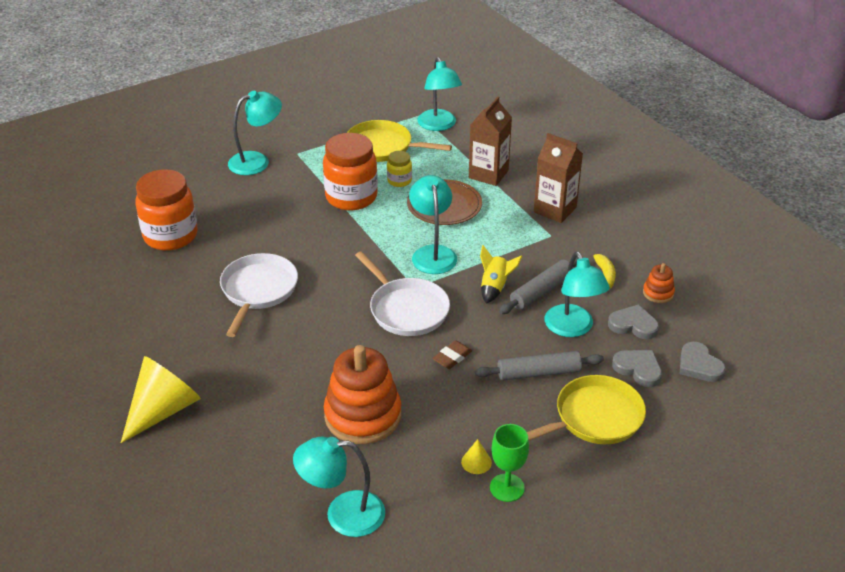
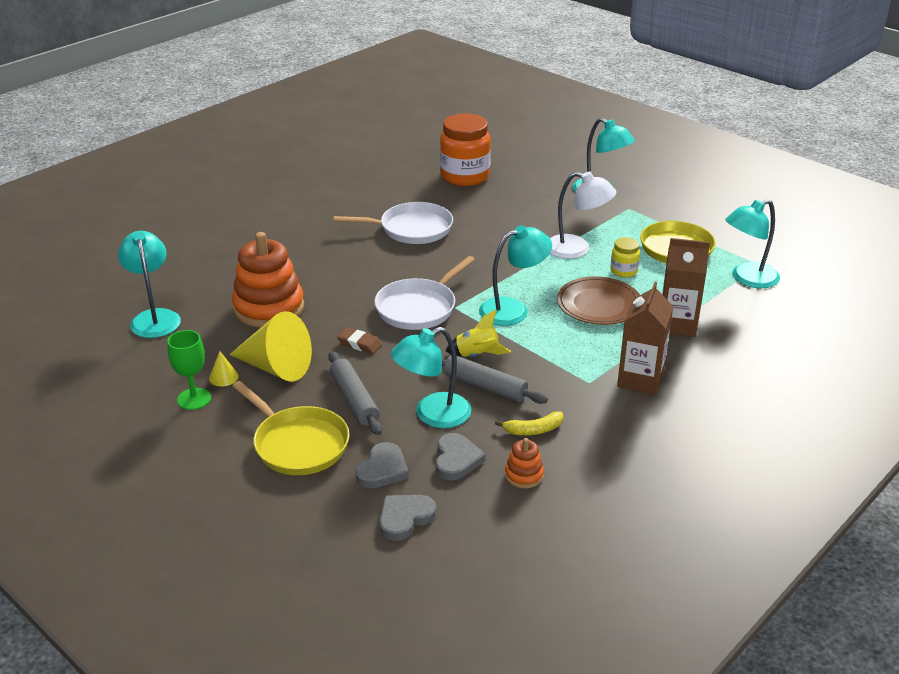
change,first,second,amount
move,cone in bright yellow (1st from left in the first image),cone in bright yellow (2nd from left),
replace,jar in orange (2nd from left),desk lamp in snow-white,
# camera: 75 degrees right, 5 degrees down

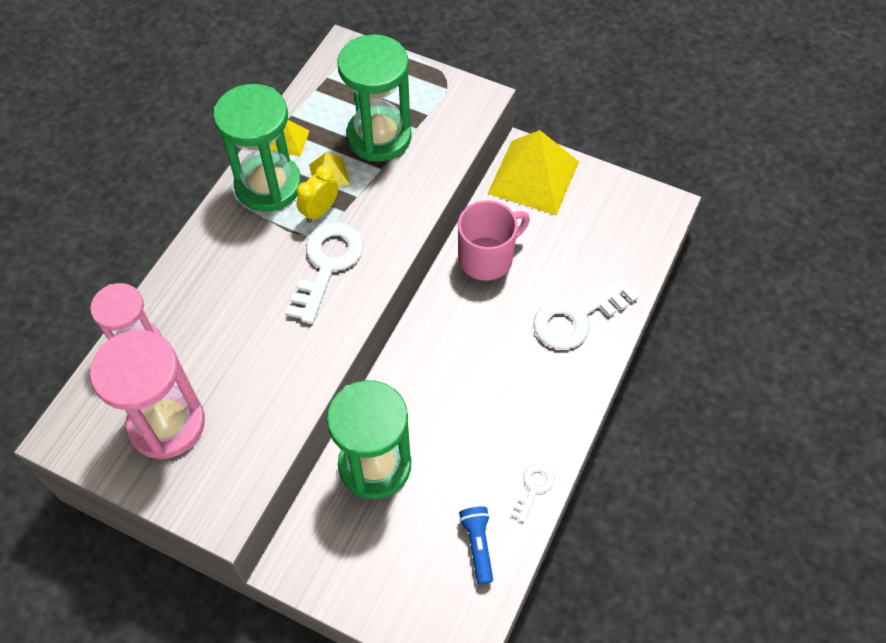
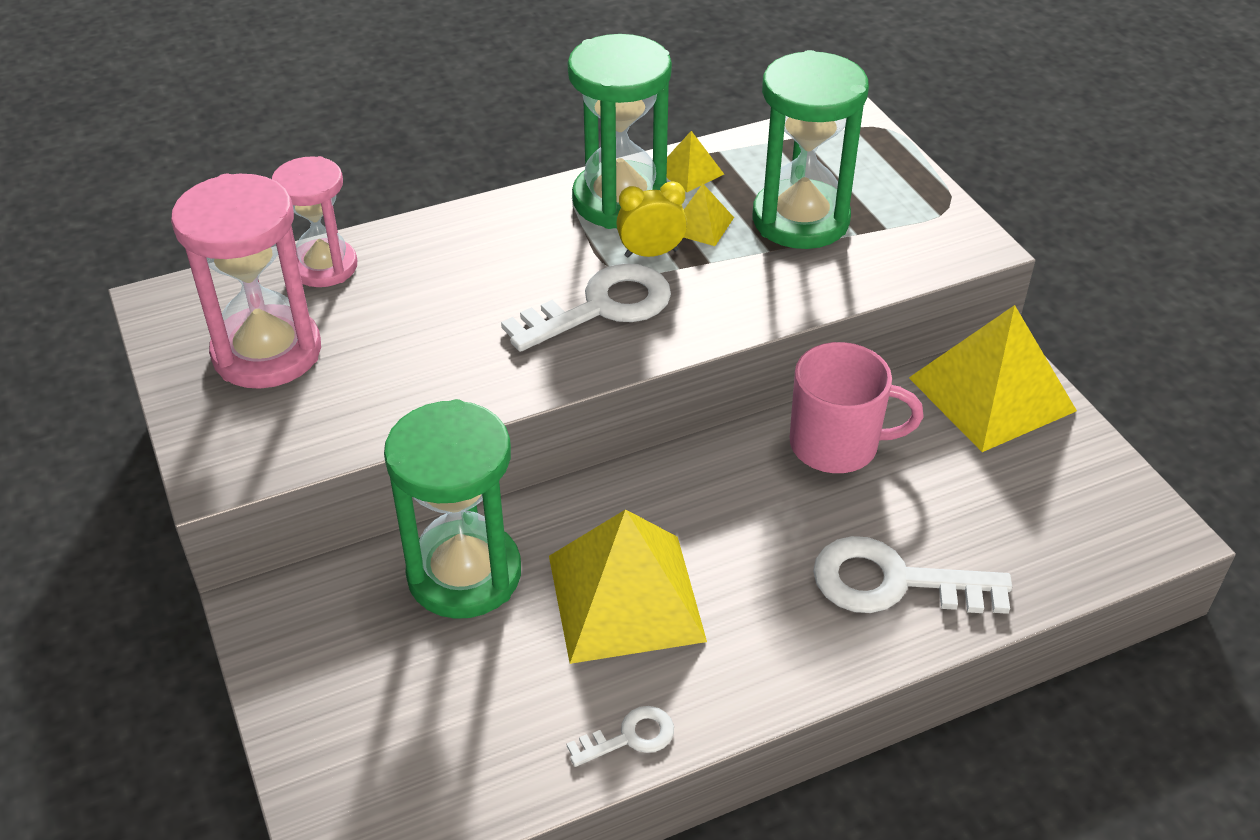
change,first,second,amount
insert,,solid pyramid in bright yellow (1st from left),
delete,torch in cobalt,,
# camera: 40 degrees right, 15 degrees down

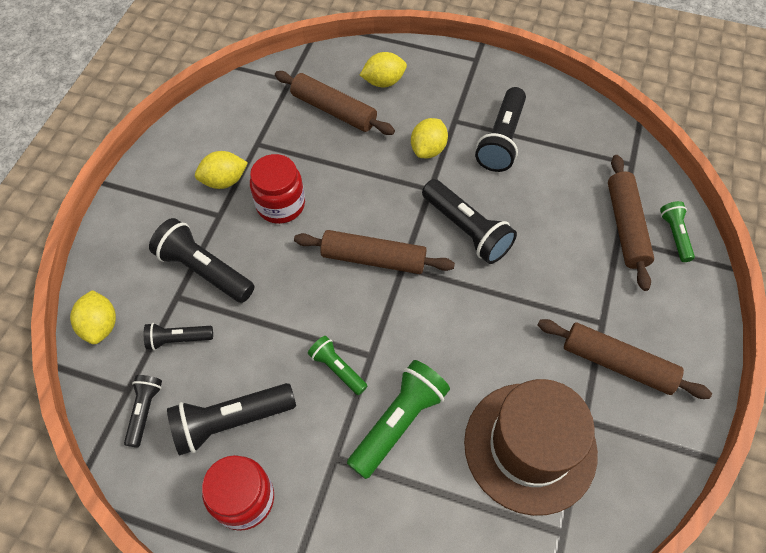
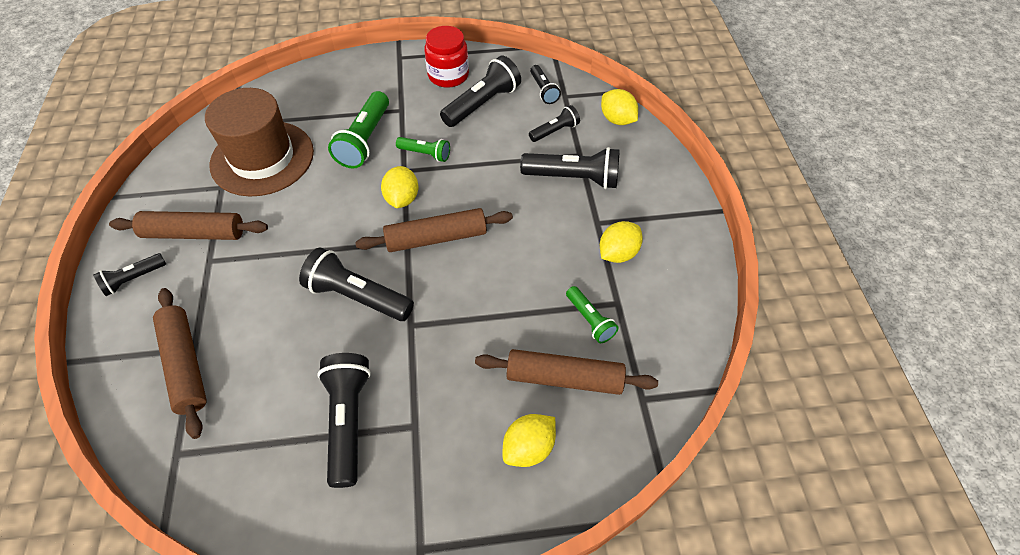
change,first,second,amount
insert,,torch in ebony (1st from left),
move,lemon in bright yellow (4th from left in the first image),lemon in bright yellow (1st from left),
move,torch in green (3rd from left),,
delete,jar in red (2nd from left),,
# camera: 155 degrees right, 5 degrees down

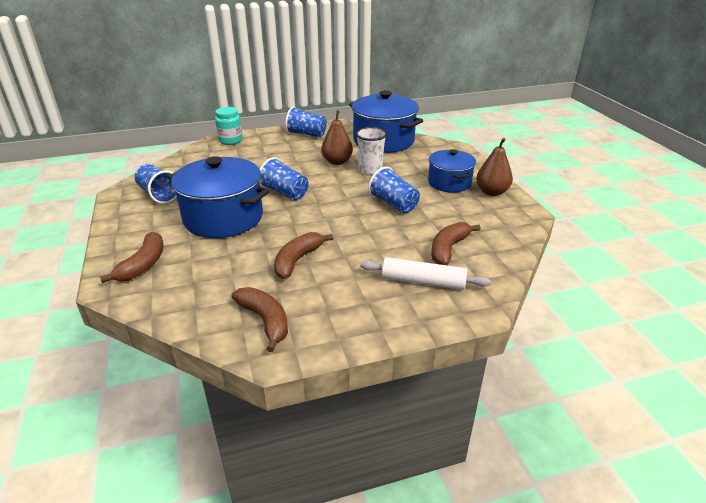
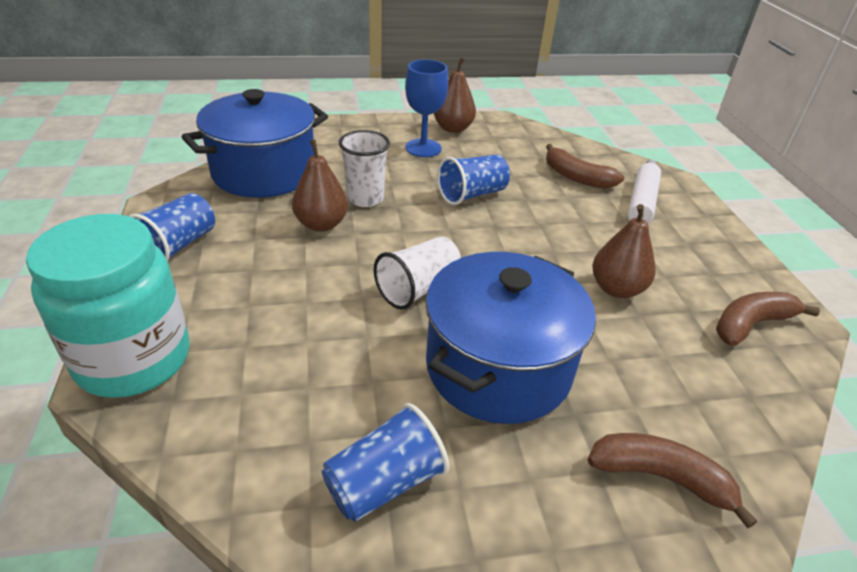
change,first,second,amount
resize,jar in teal,,x1.86
recolor,beaker in cobalt (2nd from left),beaker in snow-white (2nd from left),
replace,stockpot in cobalt (3rd from left),wine glass in cobalt,
replace,banana in brown (3rd from left),toy pear in brown (3rd from left),
# camera: 85 degrees left, 5 degrees up

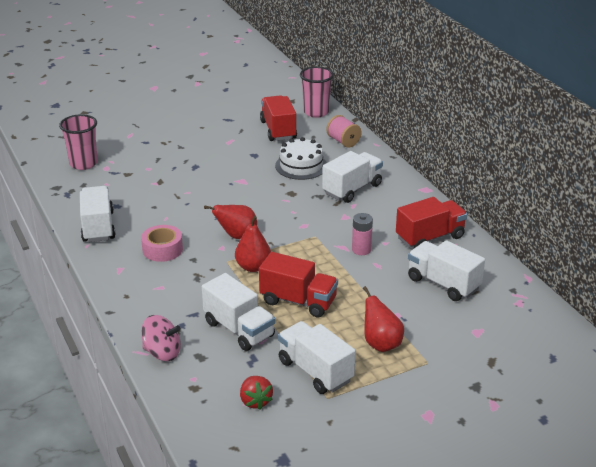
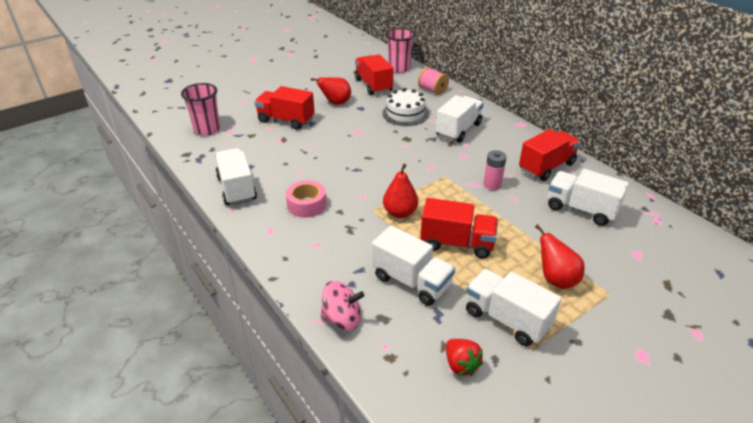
change,first,second,amount
insert,,lorry in red (1st from left),
move,toy pear in red (1st from left),,
# camera: 10 degrees left, 5 degrees up

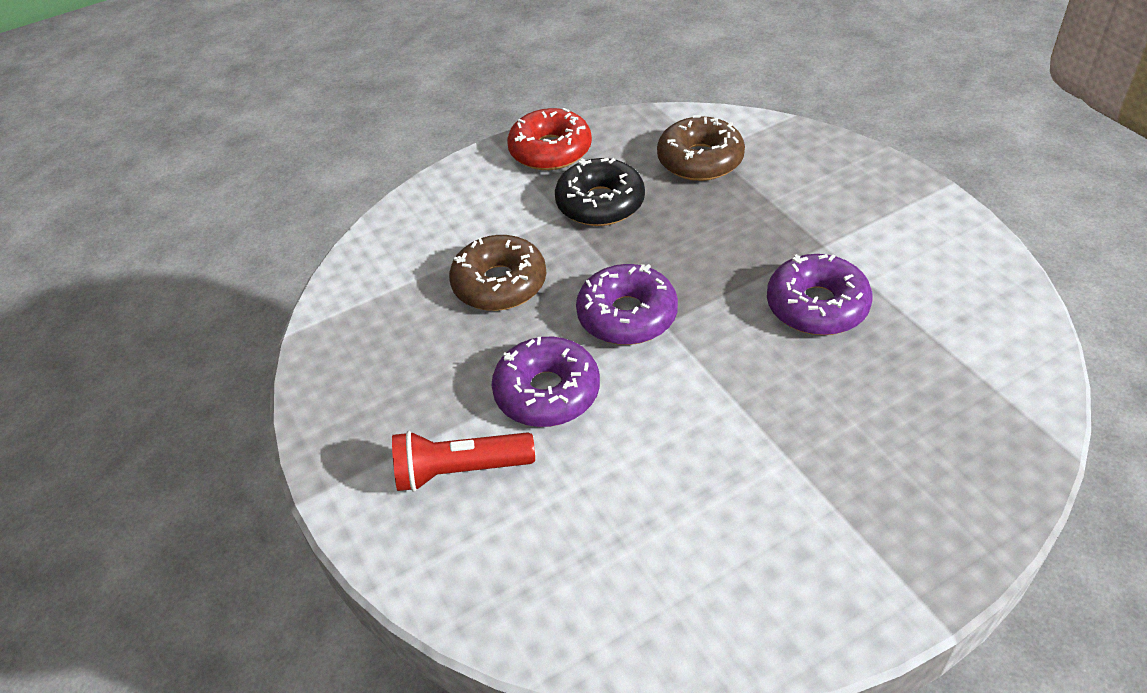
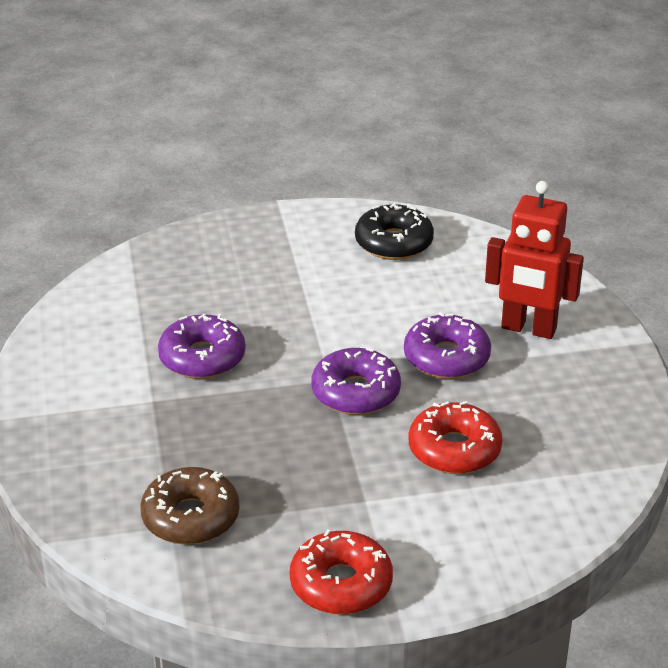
change,first,second,amount
move,doughnut in ebony,,
recolor,doughnut in brown (1st from left),doughnut in red (2nd from left),
replace,torch in red,robot figure in red,
# camera: 165 degrees left, 10 degrees down

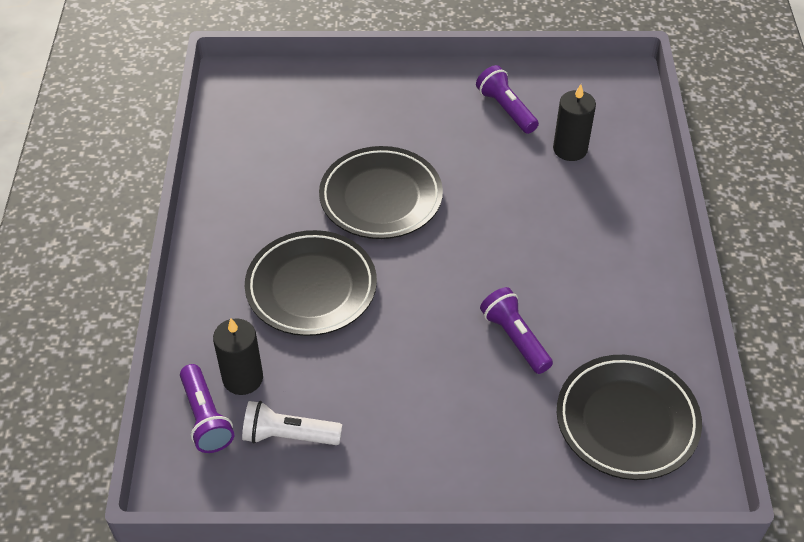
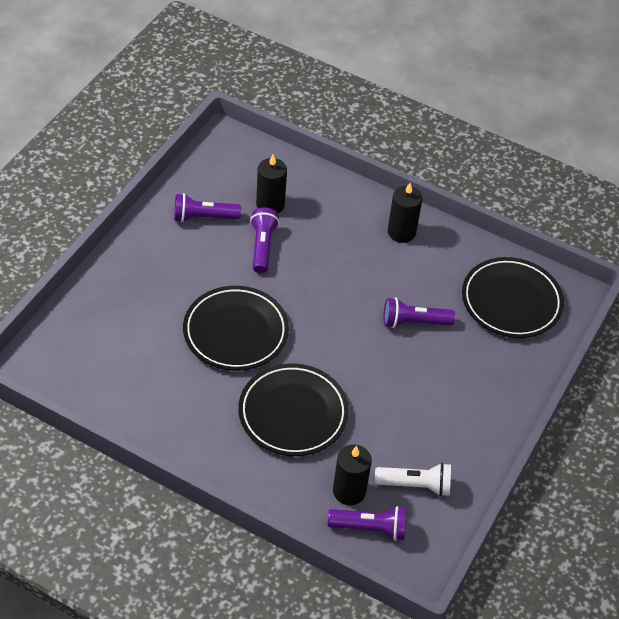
change,first,second,amount
insert,,torch in purple (2nd from left),
rotate,torch in snow-white,,120 degrees counterclockwise
insert,,wax candle in ebony (3rd from left),
# camera: 65 degrees left, 0 degrees up

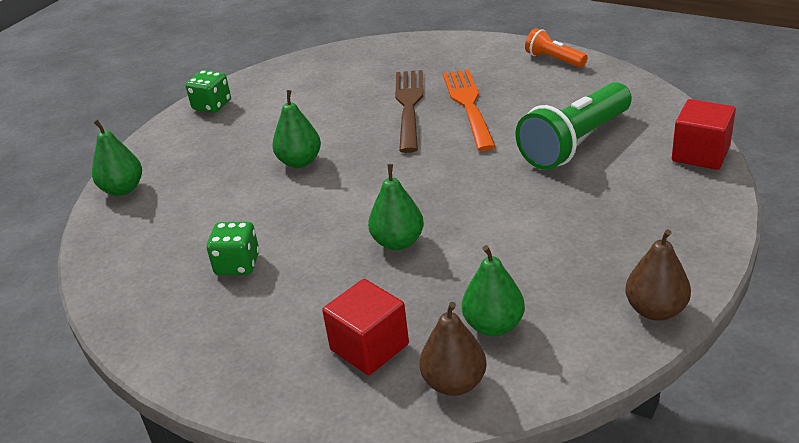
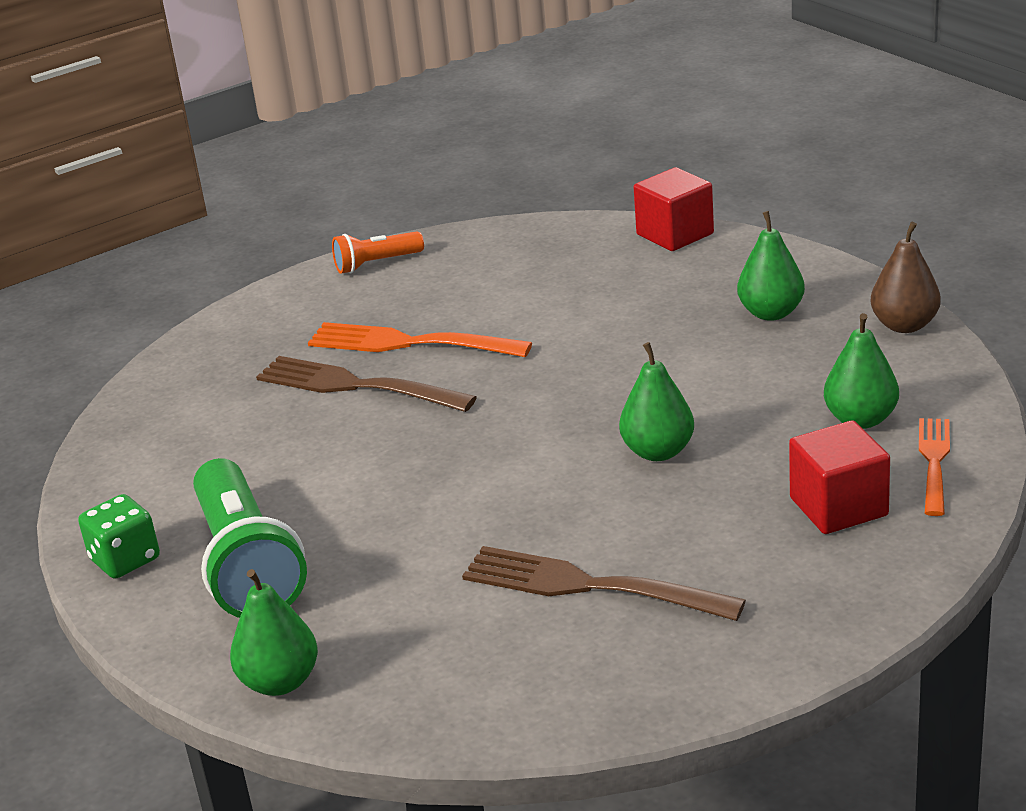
change,first,second,amount
move,torch in green,,
replace,die in green (2nd from left),dinner fork in brown (2nd from left),
move,toy pear in green (2nd from left in the first image),toy pear in green (3rd from left),
replace,toy pear in brown (1st from left),dinner fork in orange (2nd from left),
# camera: 65 degrees left, 5 degrees down

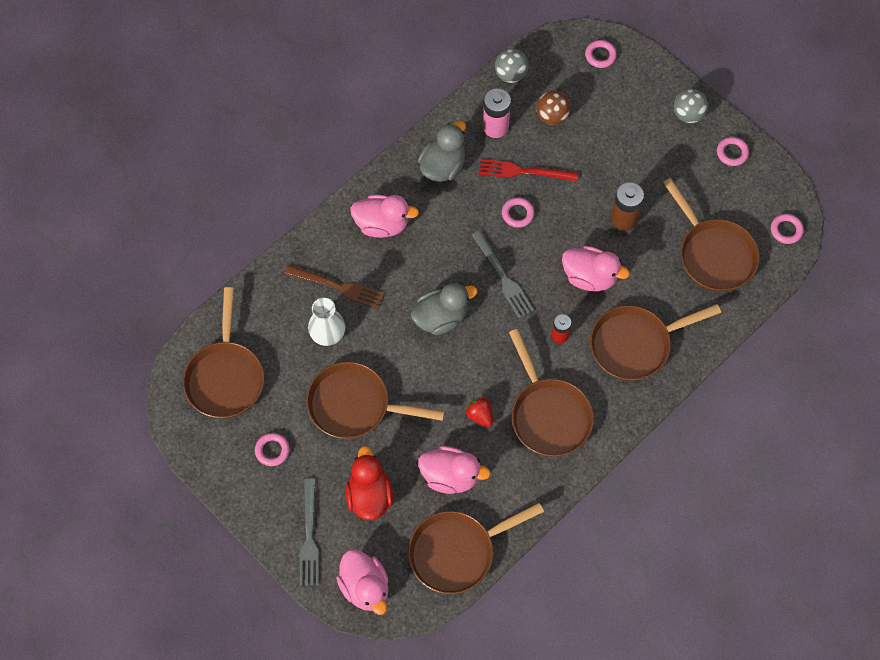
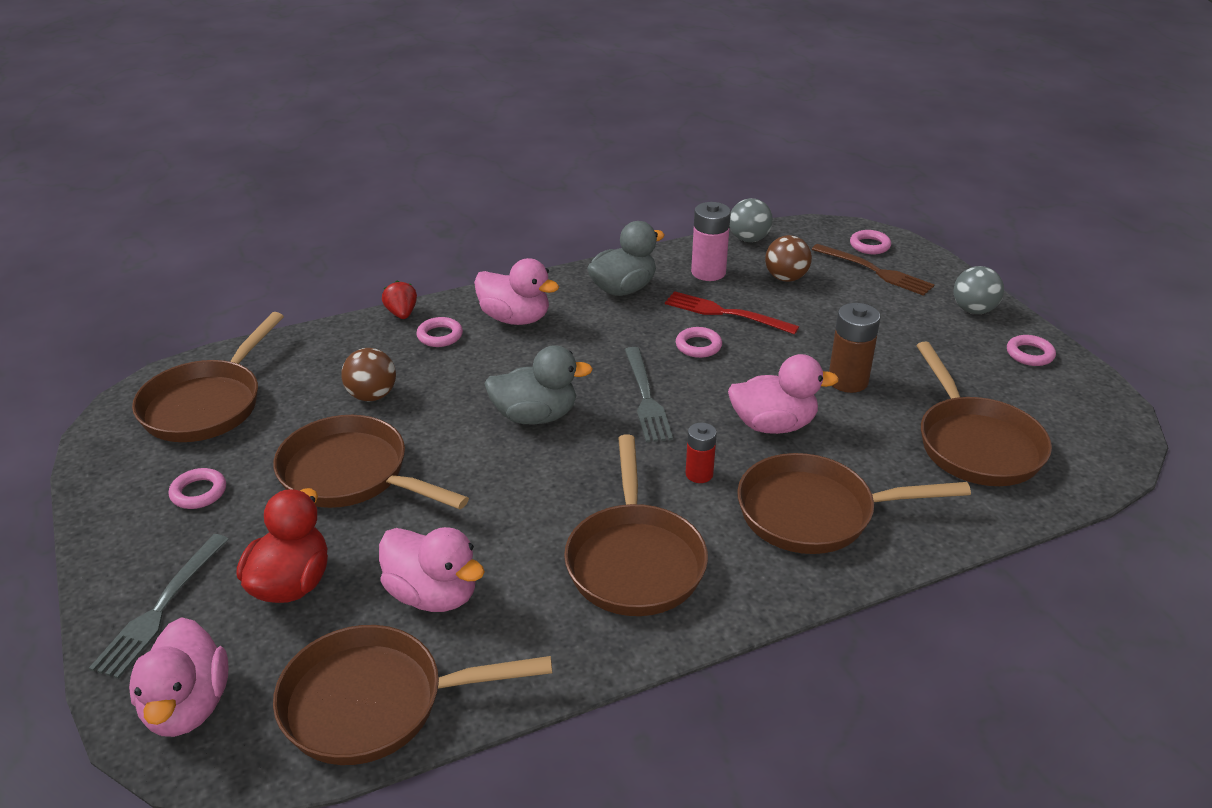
change,first,second,amount
replace,vase in snow-white,sphere in brown (1st from left),
move,toy strawberry in red,,
move,ring in pink (5th from left in the first image),ring in pink (2nd from left),
rotate,duck in pink (4th from left),,45 degrees counterclockwise
move,dinner fork in brown,,
# camera: 20 degrees right, 30 degrees down

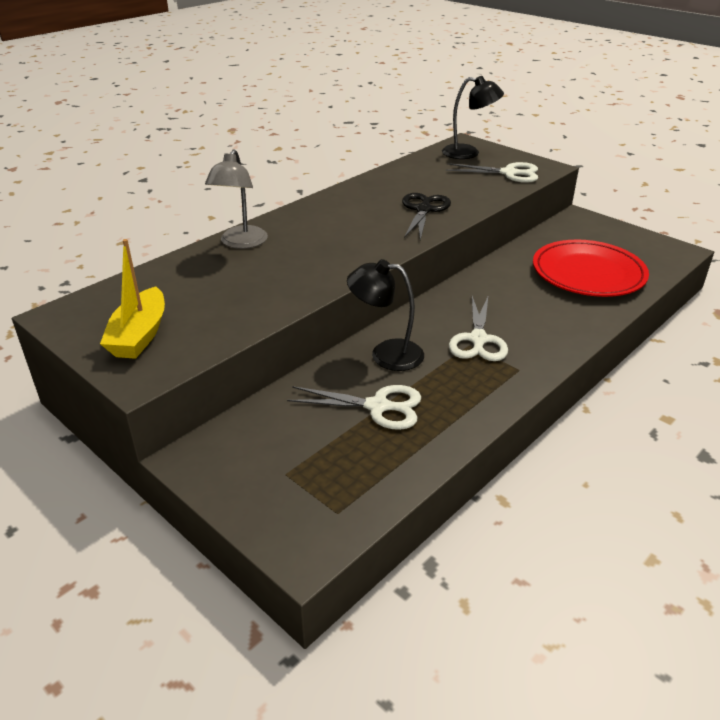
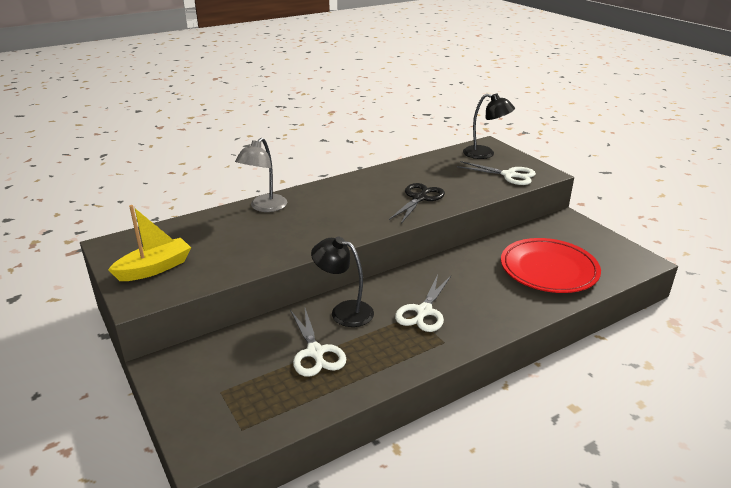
change,first,second,amount
rotate,toy boat in bright yellow,,150 degrees counterclockwise
rotate,scissors in snow-white (1st from left),,45 degrees clockwise
# camera: 15 degrees right, 5 degrees down

